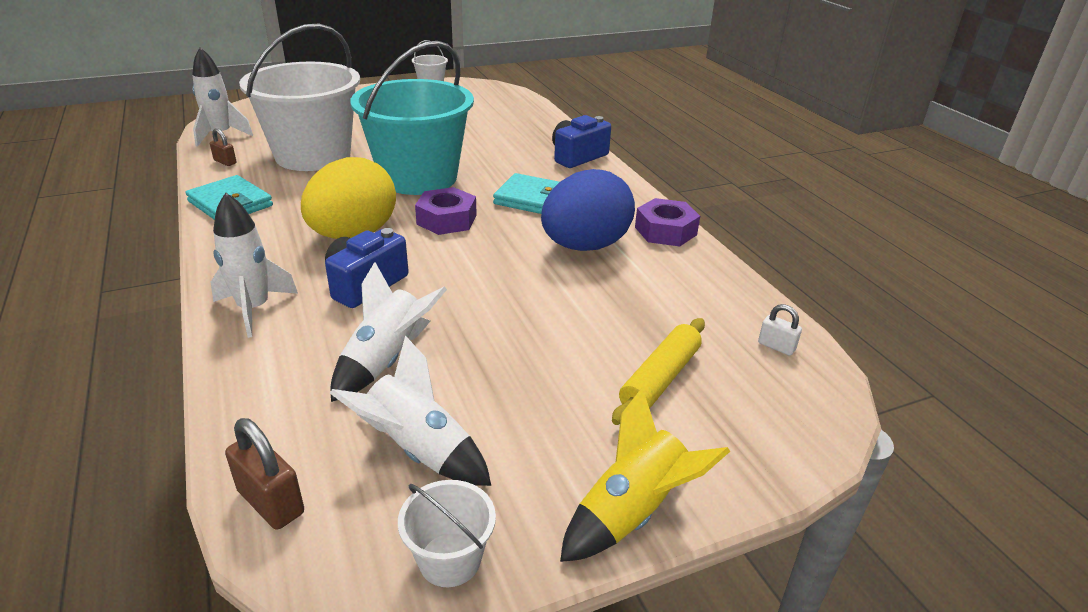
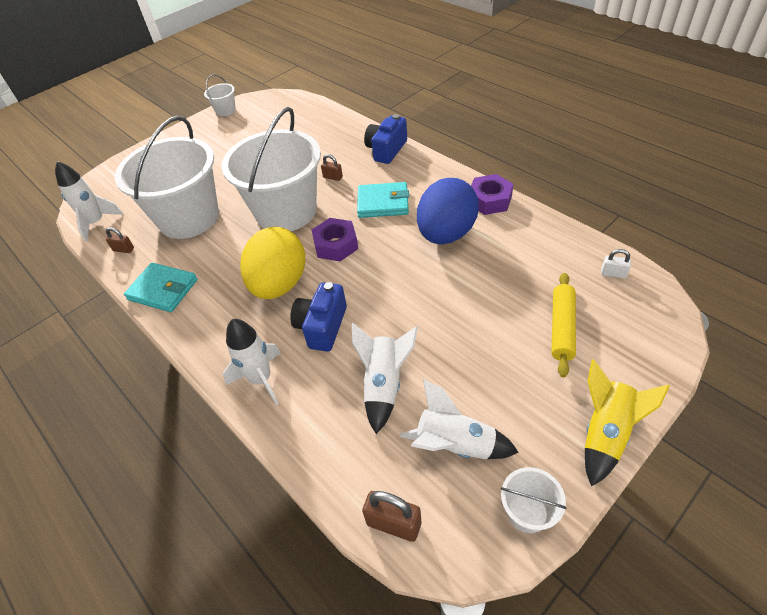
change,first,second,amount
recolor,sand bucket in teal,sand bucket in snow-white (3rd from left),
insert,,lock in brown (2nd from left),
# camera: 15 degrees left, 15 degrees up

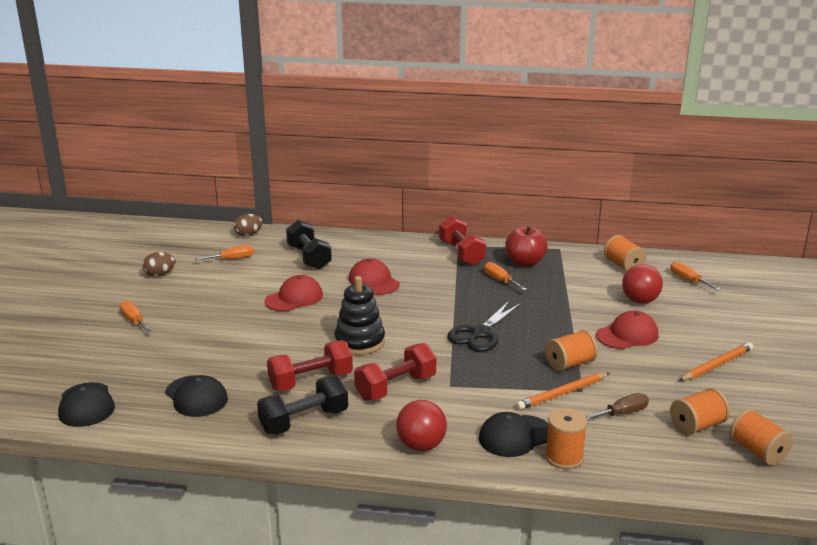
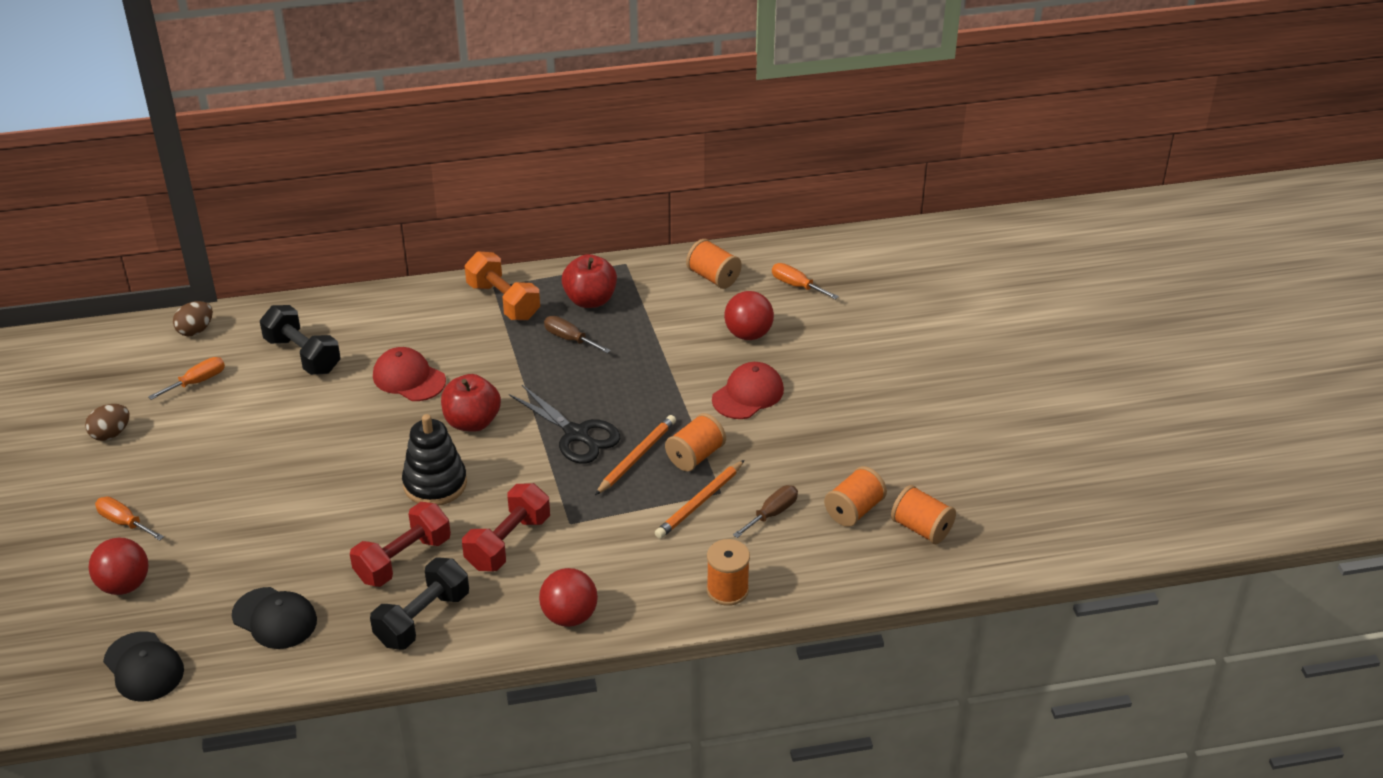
change,first,second,amount
insert,,sphere in red (1st from left),
insert,,apple in red (1st from left),
recolor,hand weight in red (3rd from left),hand weight in orange,
rotate,scissors in ebony,,60 degrees counterclockwise
recolor,screwdriver in orange (3rd from left),screwdriver in brown (1st from left),
move,lead pencil in orange (2nd from left in the first image),lead pencil in orange (1st from left),
delete,cap in red (1st from left),,
delete,cap in ebony (3rd from left),,
# camera: 20 degrees left, 15 degrees up

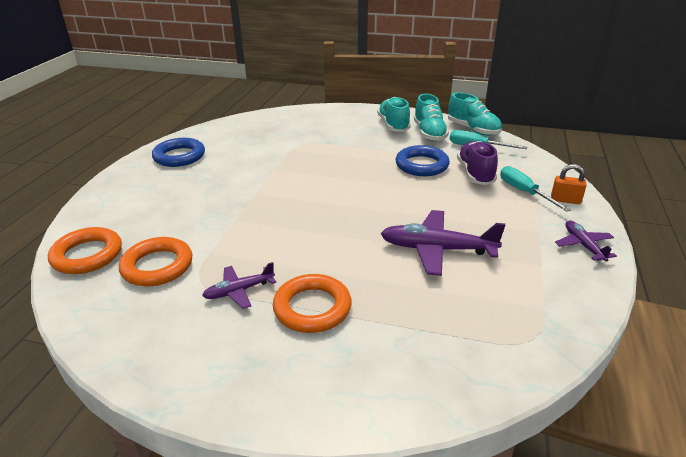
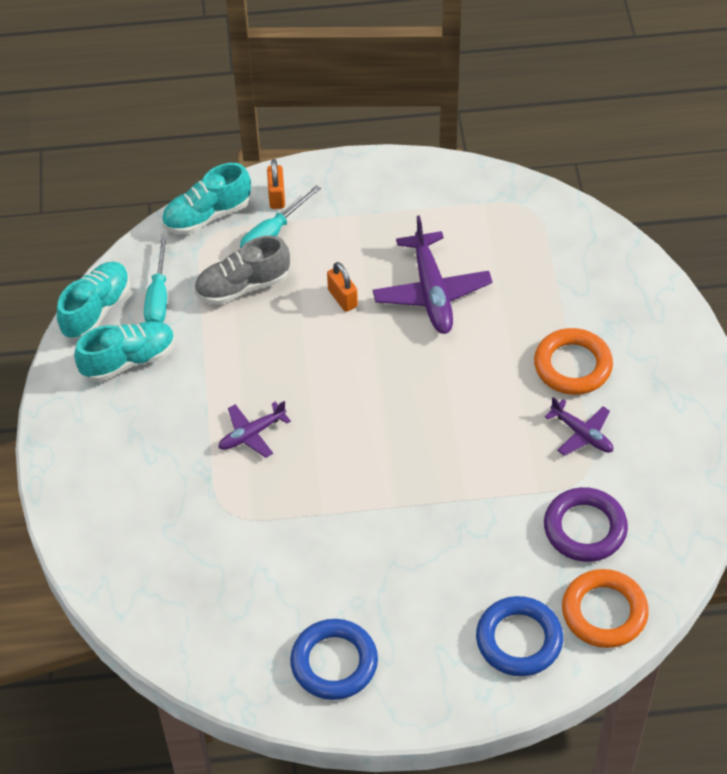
change,first,second,amount
move,lace-up shoe in teal (1st from left in the first image),lace-up shoe in teal (3rd from left),
recolor,lace-up shoe in purple,lace-up shoe in gray,
move,aeroplane in purple (3rd from left in the first image),aeroplane in purple (1st from left),
insert,,lock in orange (2nd from left),
move,ring in cobalt (2nd from left),,
recolor,ring in orange (2nd from left),ring in purple,
# camera: 110 degrees left, 20 degrees up

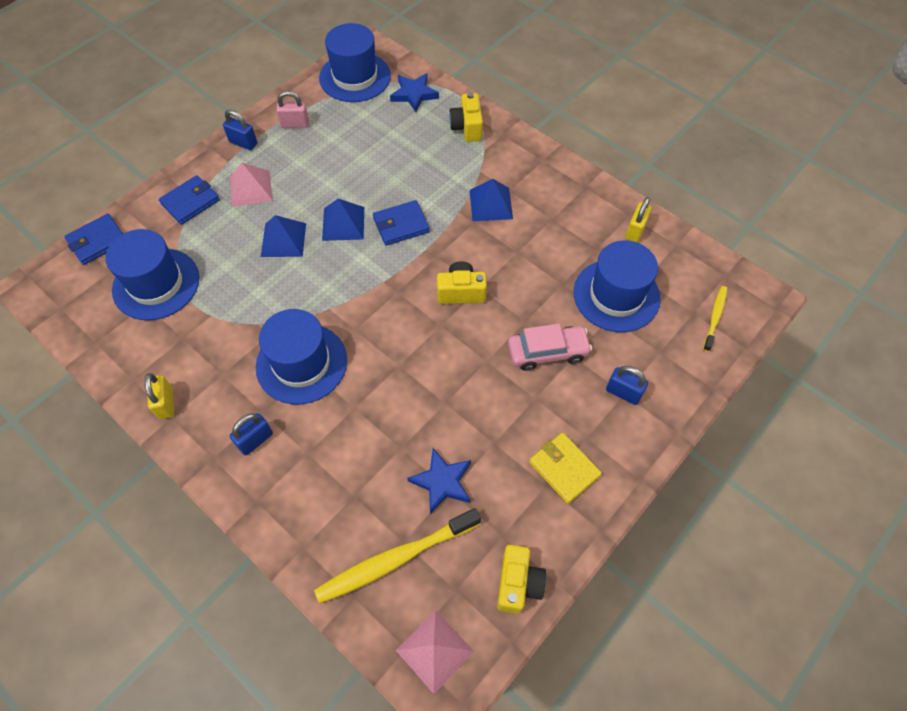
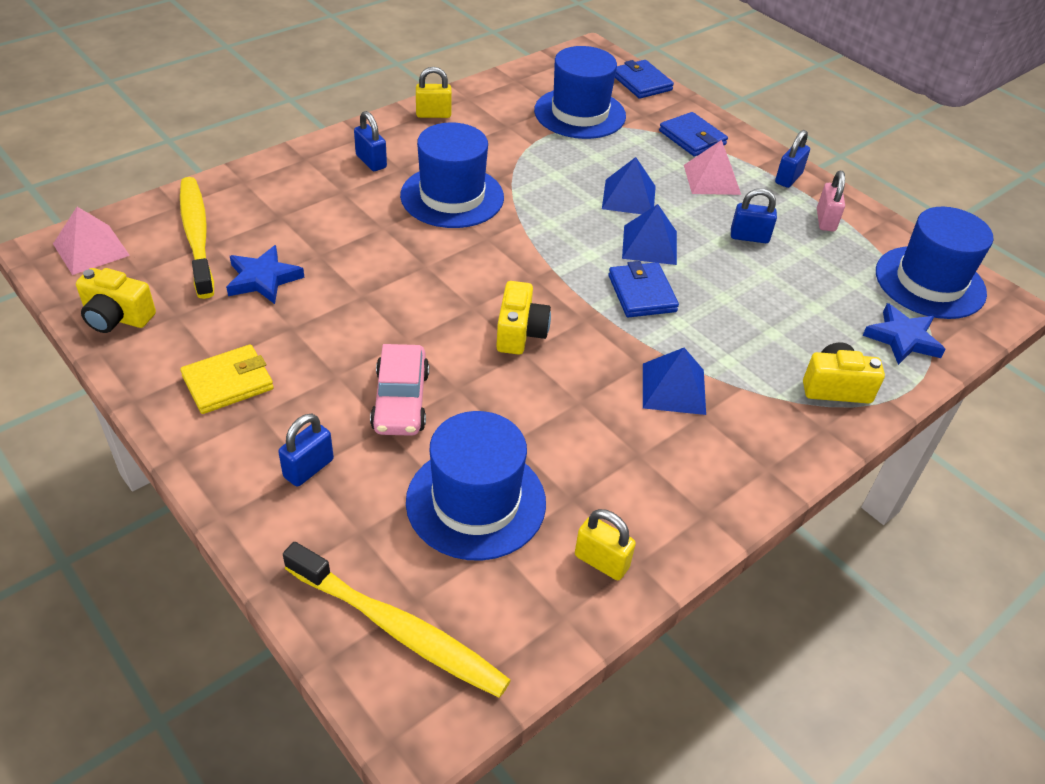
change,first,second,amount
resize,tooth brush in bright yellow (2nd from left),,x1.86
insert,,lock in cobalt (3rd from left),
# camera: 95 degrees right, 15 degrees down

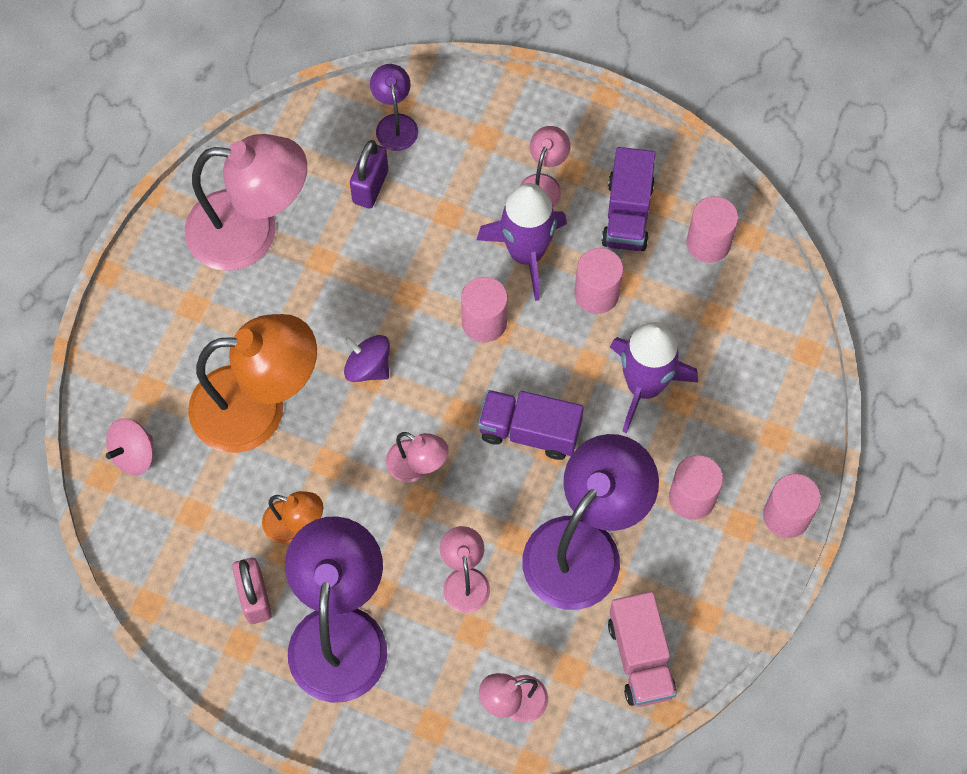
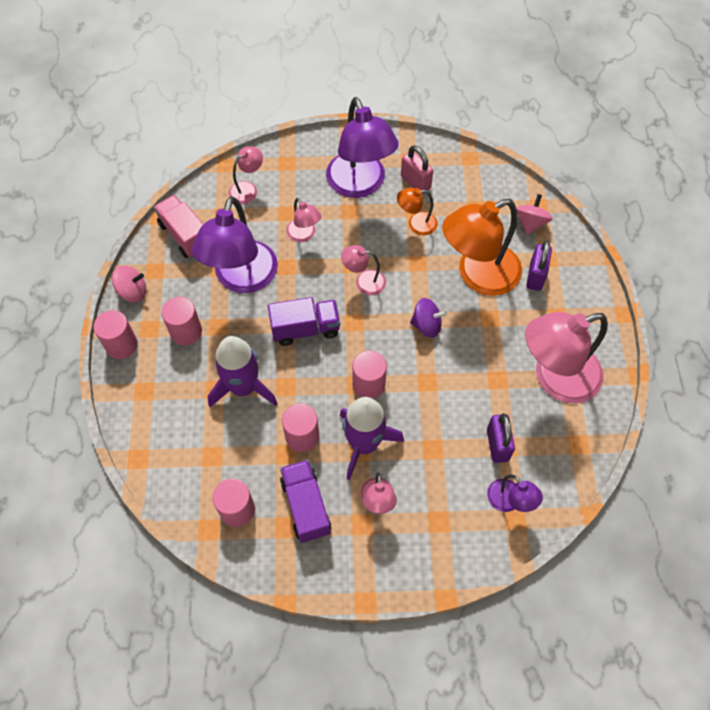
change,first,second,amount
insert,,spinning top in pink (1st from left),
insert,,lock in purple (2nd from left),
# camera: 155 degrees right, 5 degrees down

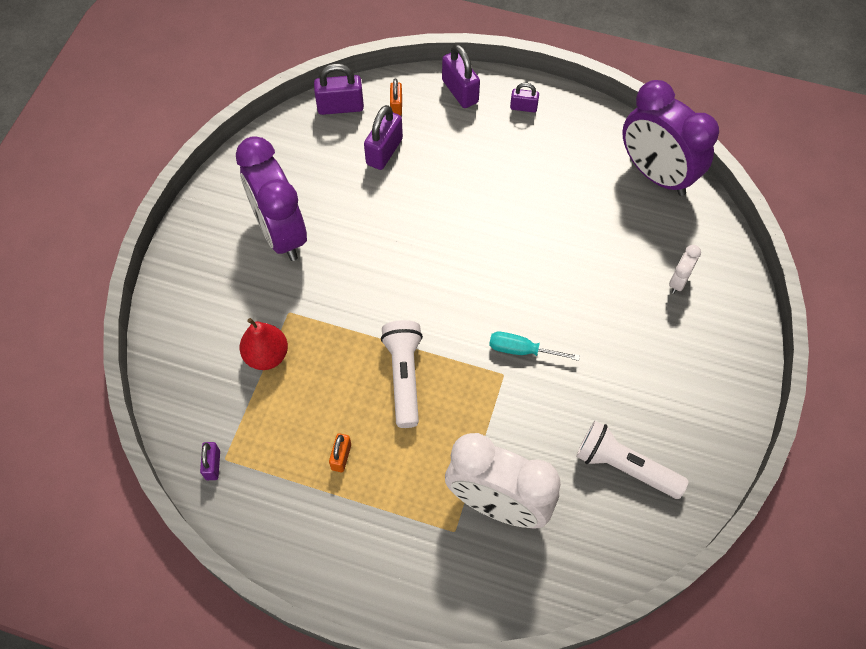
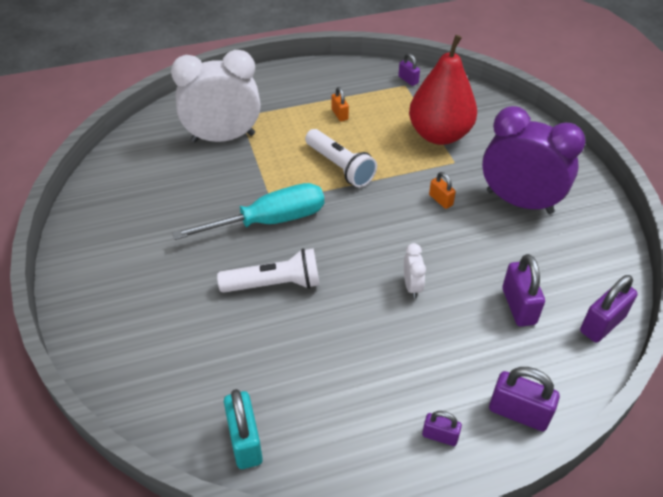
change,first,second,amount
resize,screwdriver in teal,,x1.88
move,torch in snow-white (2nd from left in the first image),torch in snow-white (1st from left),
replace,bedside clock in purple (2nd from left),lock in teal,
move,bedside clock in snow-white (2nd from left),,
resize,toy pear in red,,x1.76
rotate,lock in purple (5th from left in the first image),lock in purple (2nd from left),45 degrees clockwise
move,lock in orange (2nd from left),,
# camera: 145 degrees right, 15 degrees down

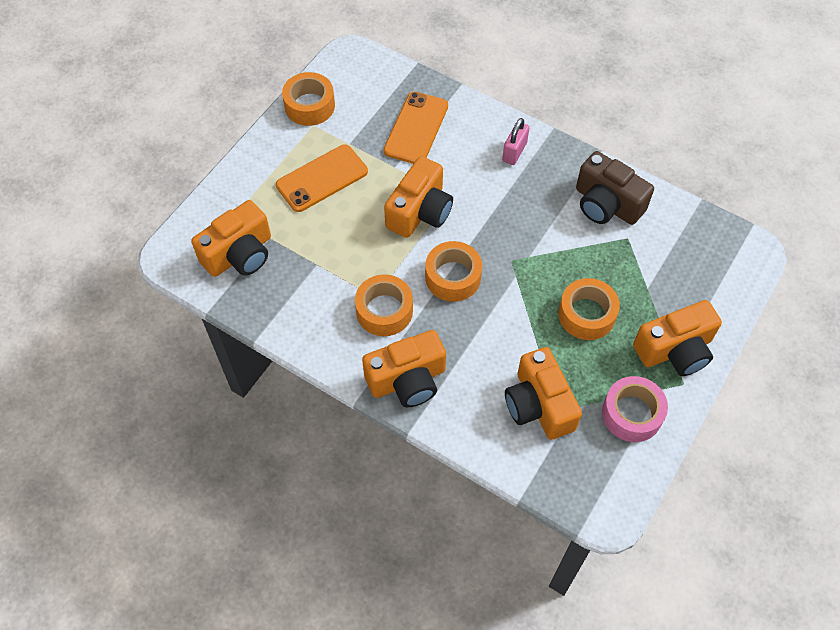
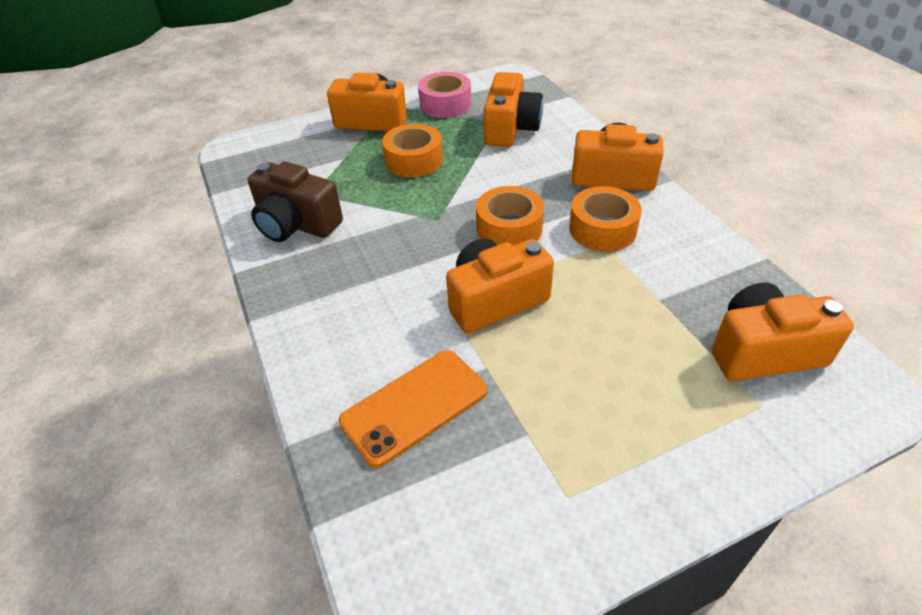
change,first,second,amount
rotate,camera in brown,,135 degrees clockwise
delete,smartphone in orange (1st from left),,
delete,roll of tape in orange (1st from left),,
delete,lock in pink,,
# camera: 145 degrees left, 15 degrees down

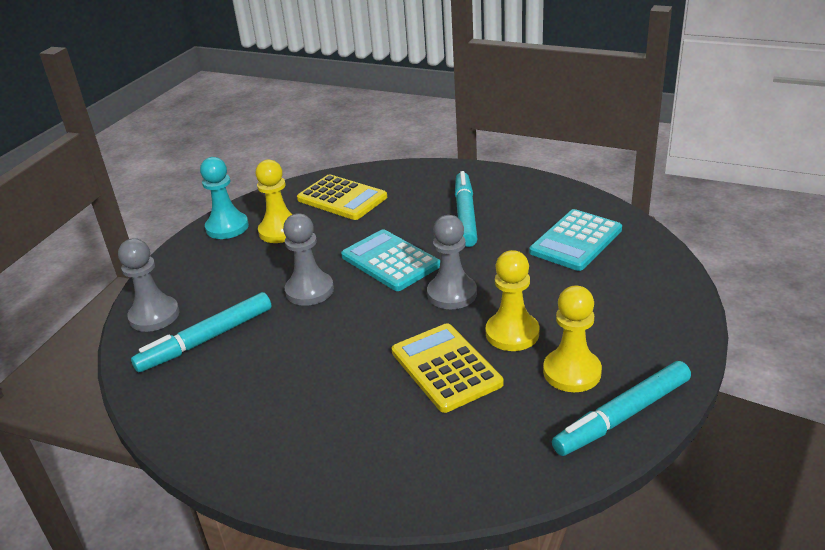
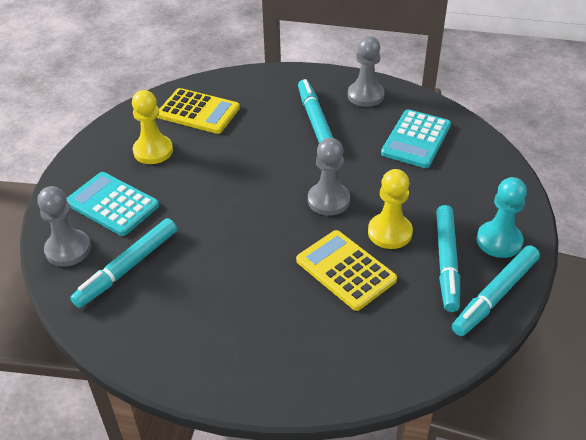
change,first,second,amount
move,adding machine in teal (1st from left),,
move,pawn in gray (2nd from left in the first image),pawn in gray (3rd from left),
replace,pawn in bright yellow (3rd from left),marker pen in teal (3rd from left),
move,pawn in teal,,
# camera: 15 degrees left, 10 degrees up

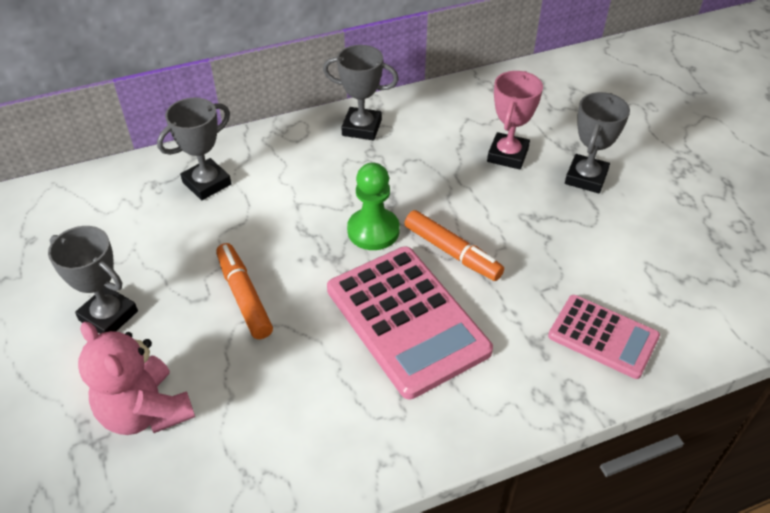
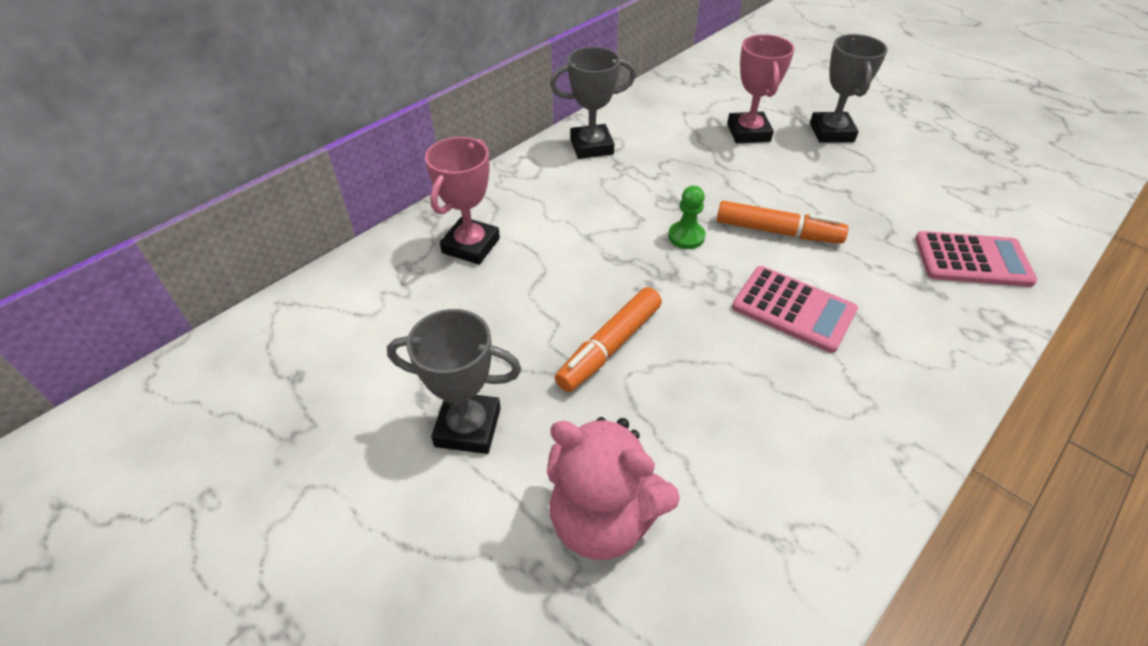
change,first,second,amount
recolor,prize cup in gray (2nd from left),prize cup in pink (1st from left),
rotate,marker pen in orange (1st from left),,90 degrees counterclockwise
resize,pawn in green,,x0.62
resize,adding machine in pink (1st from left),,x0.59
# camera: 25 degrees left, 0 degrees up

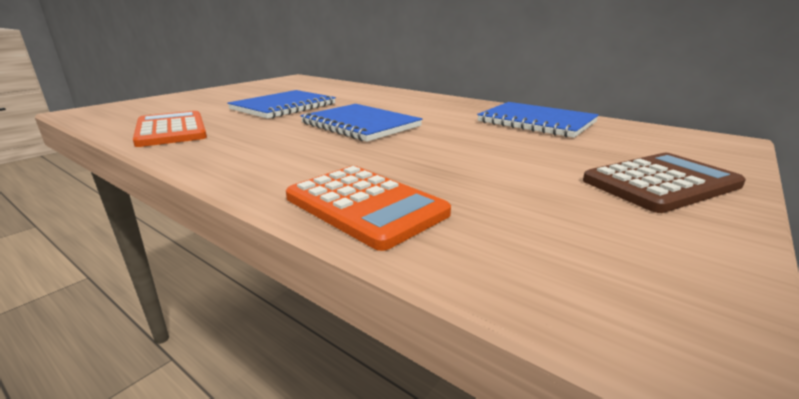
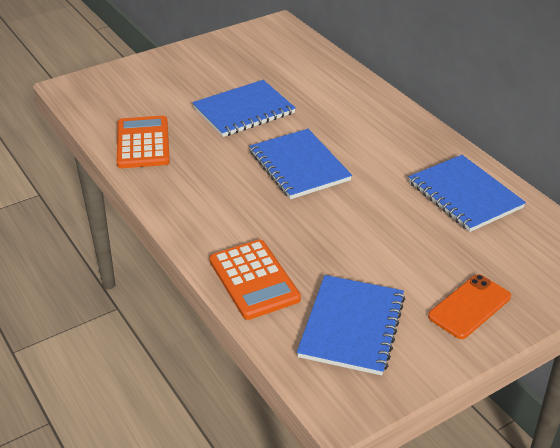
change,first,second,amount
insert,,notepad in cobalt (3rd from left),
replace,adding machine in brown,smartphone in orange,
# camera: 20 degrees right, 15 degrees up

